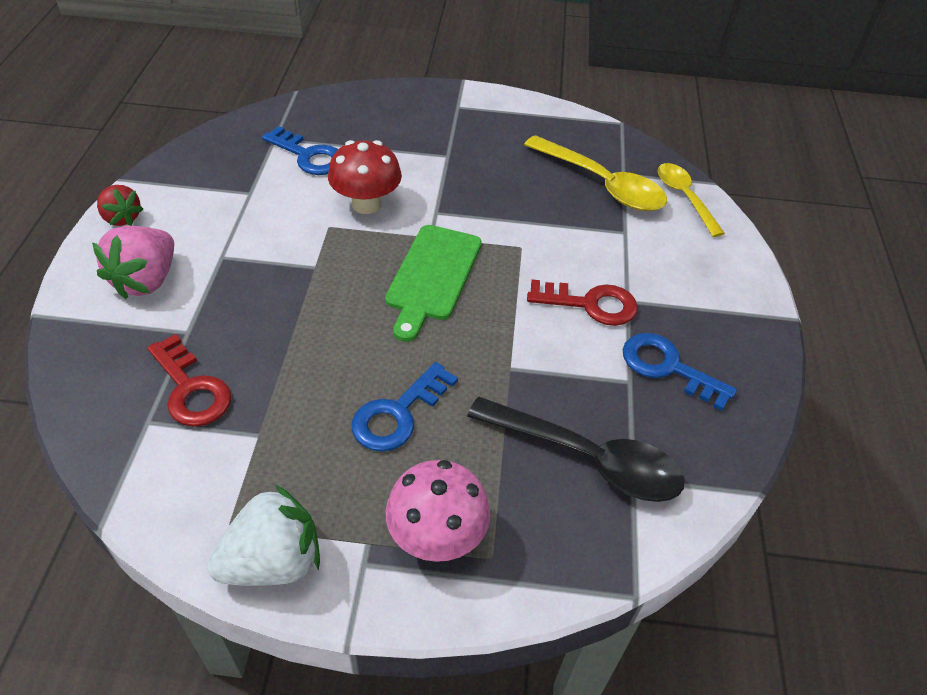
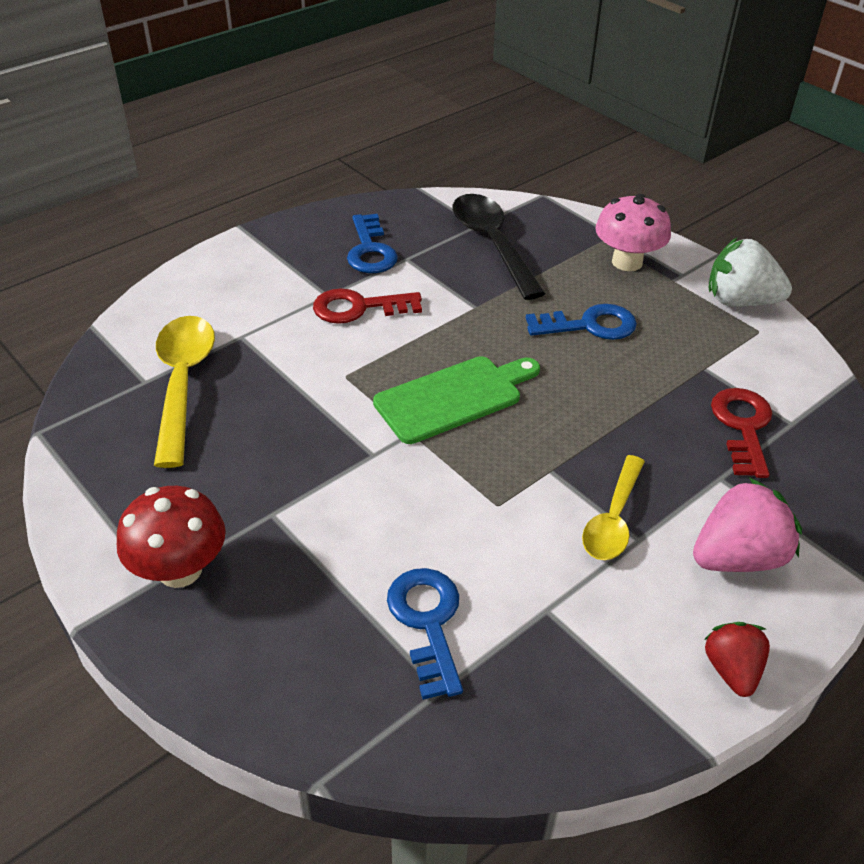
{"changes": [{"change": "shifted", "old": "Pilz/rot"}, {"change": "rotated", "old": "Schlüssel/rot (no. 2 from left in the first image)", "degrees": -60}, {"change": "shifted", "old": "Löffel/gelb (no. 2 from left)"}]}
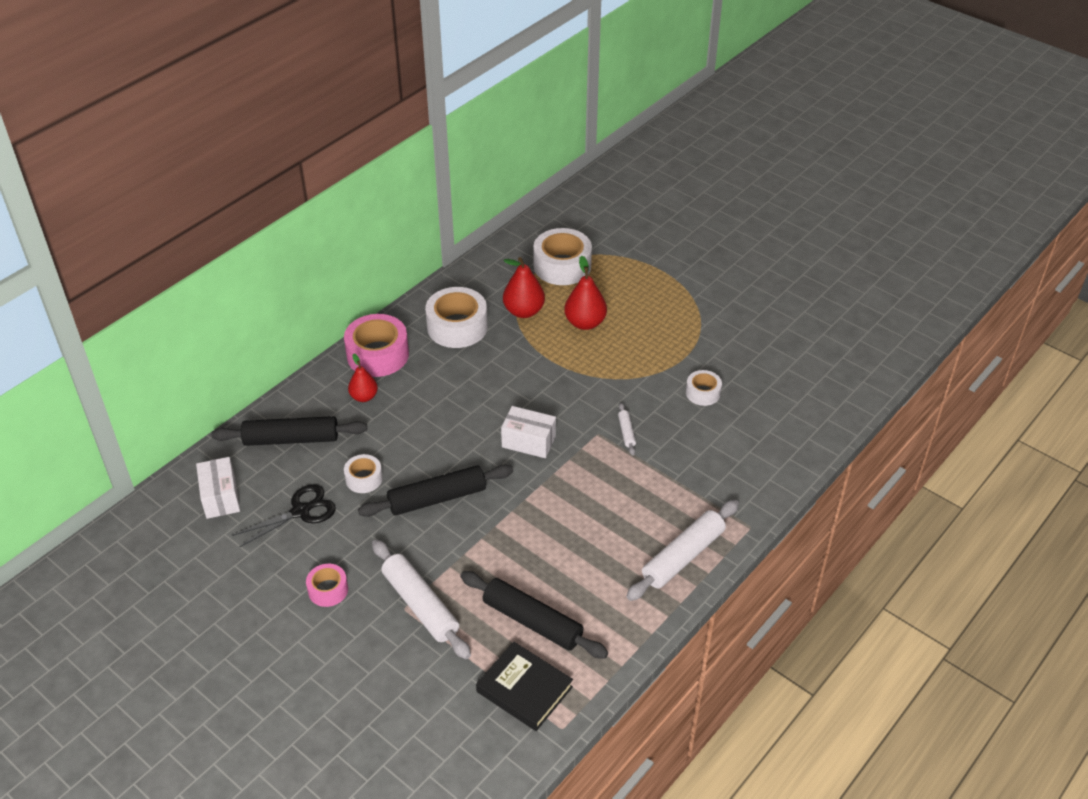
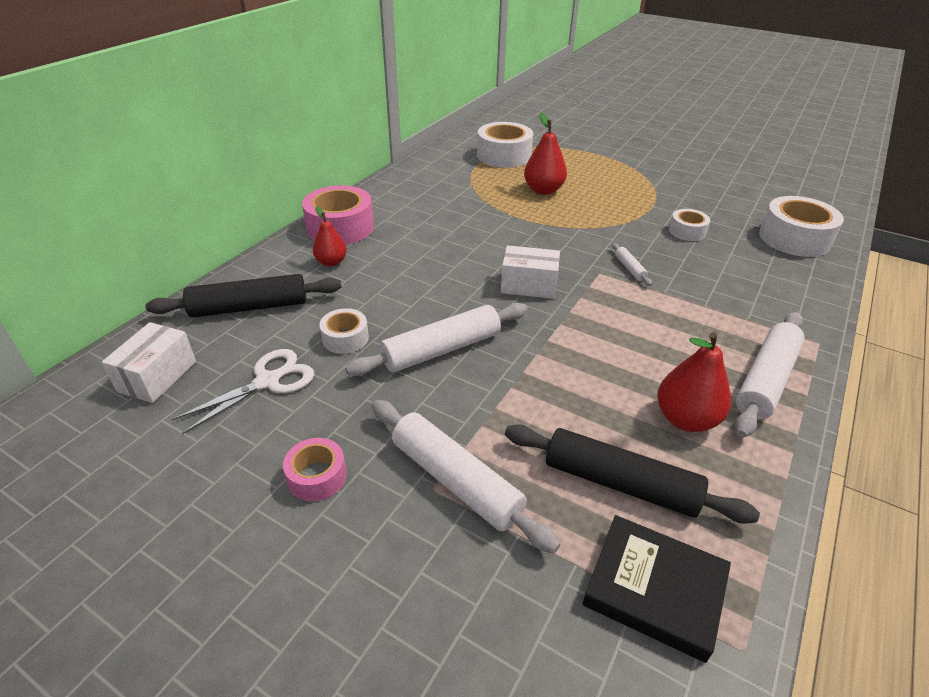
{"changes": [{"change": "rotated", "old": "Schachtel/weiß (no. 1 from left)", "degrees": 45}, {"change": "repainted", "old": "Schere/schwarz", "new": "Schere/weiß"}, {"change": "repainted", "old": "Nudelholz/schwarz (no. 2 from left)", "new": "Nudelholz/weiß (no. 1 from left)"}, {"change": "shifted", "old": "Birne/rot (no. 2 from left in the first image)", "new": "Birne/rot (no. 3 from left)"}, {"change": "shifted", "old": "Klebeband/weiß (no. 2 from left in the first image)", "new": "Klebeband/weiß (no. 4 from left)"}]}
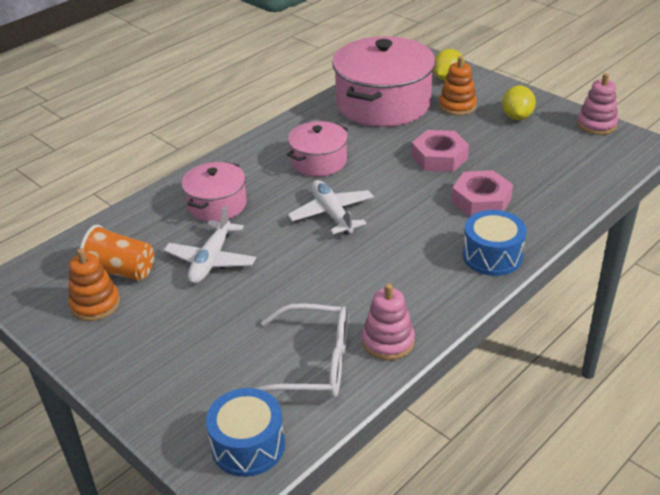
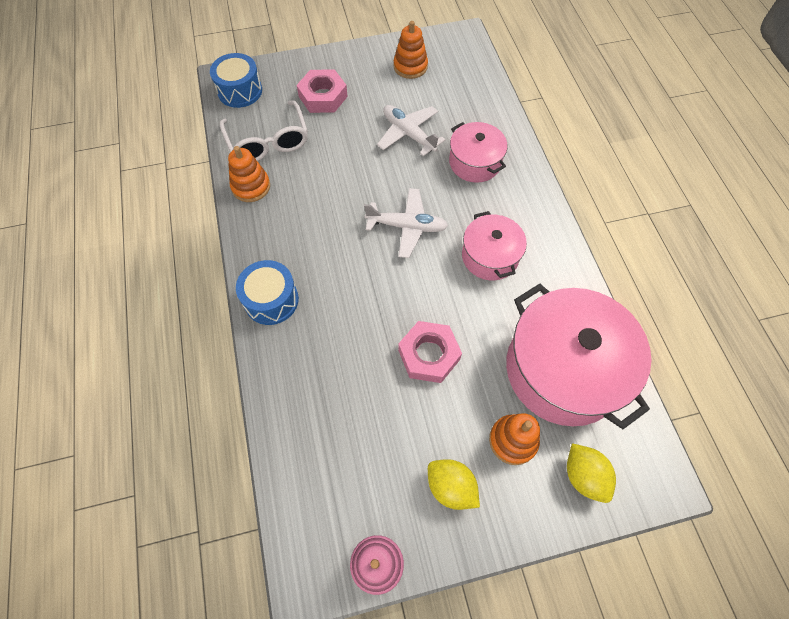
{"changes": [{"change": "rotated", "old": "Brille/weiß", "degrees": -60}, {"change": "repainted", "old": "Stapelspielzeug/rosa (no. 1 from left)", "new": "Stapelspielzeug/orange (no. 1 from left)"}, {"change": "shifted", "old": "Sechskantmutter/rosa (no. 2 from left in the first image)", "new": "Sechskantmutter/rosa (no. 1 from left)"}, {"change": "gone", "old": "Becher/orange"}]}
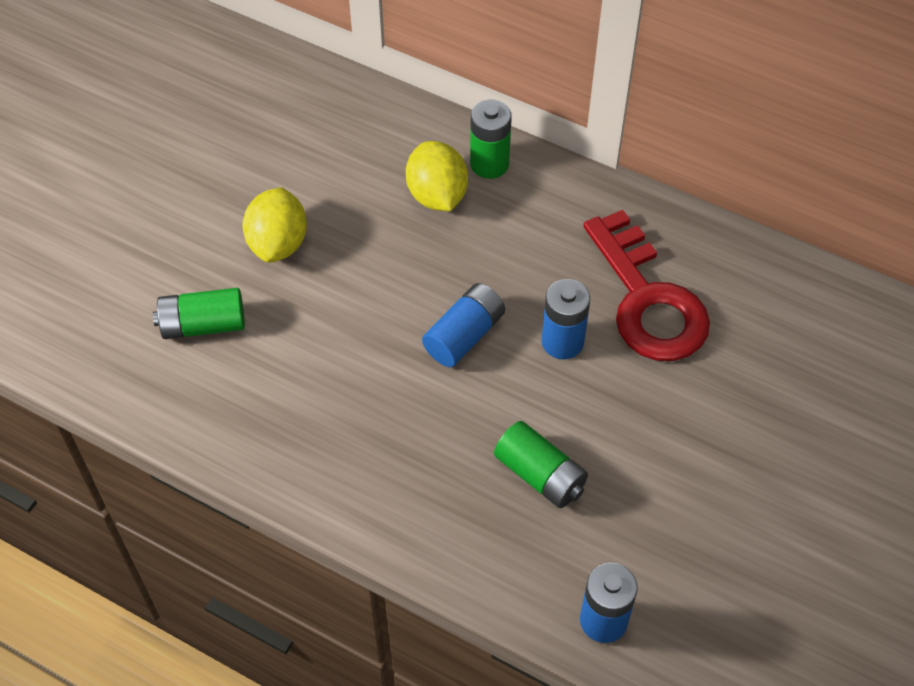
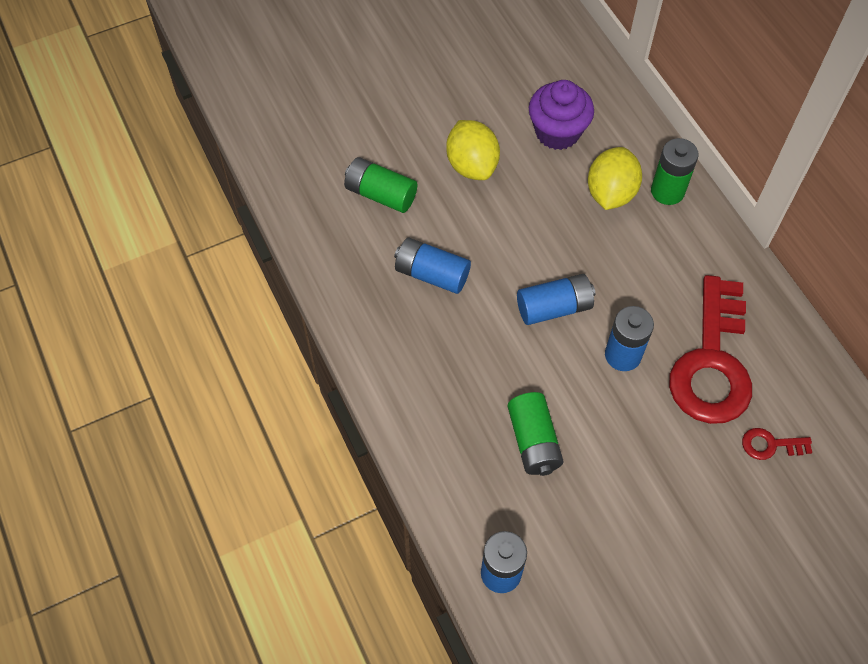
{"changes": [{"change": "new", "new": "Batterie/blau (no. 1 from left)"}, {"change": "rotated", "old": "Zitrone/gelb (no. 1 from left)", "degrees": -60}, {"change": "new", "new": "Muffin/lila"}, {"change": "new", "new": "Schlüssel/rot (no. 2 from left)"}]}
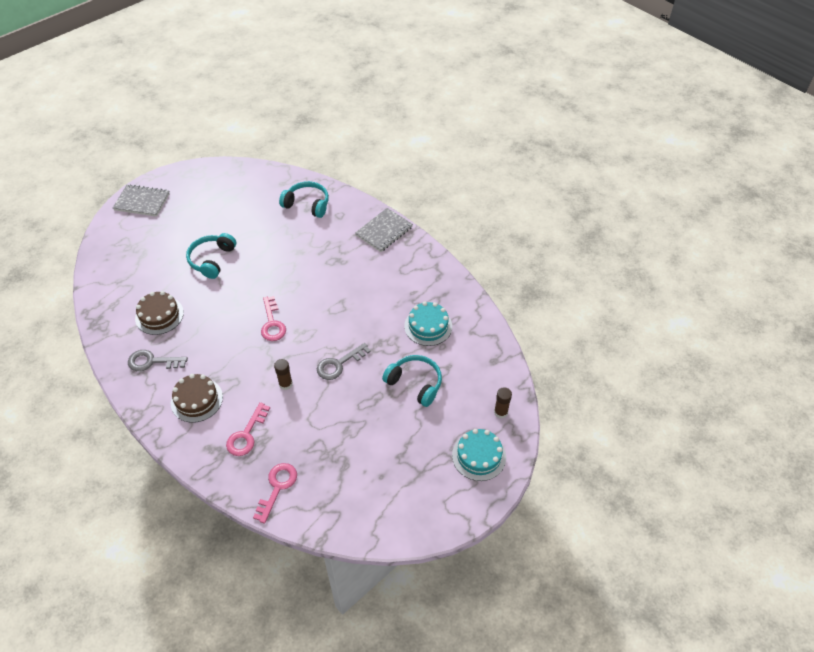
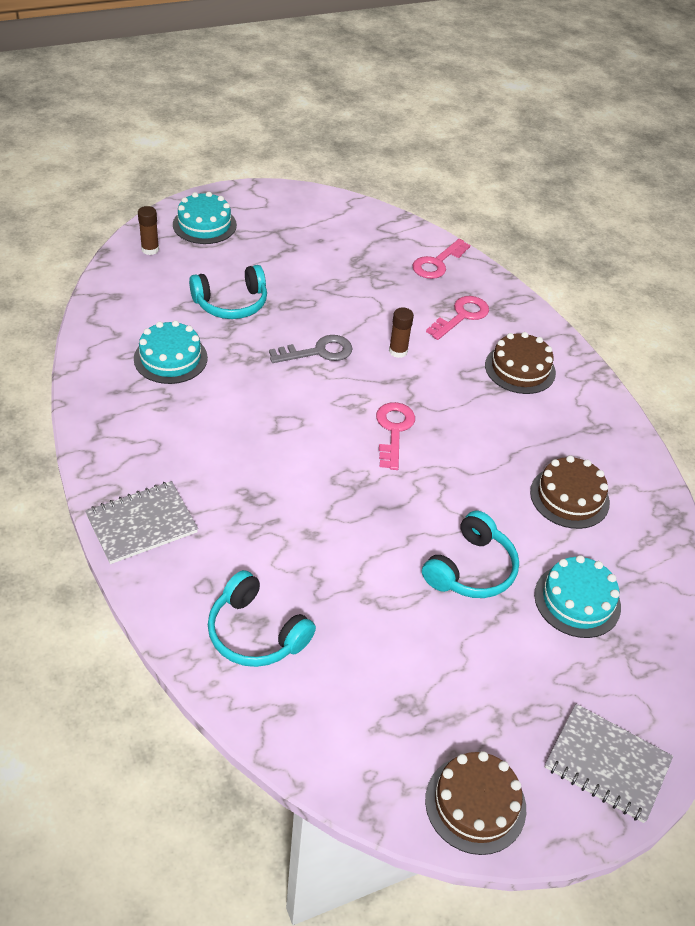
{"changes": [{"change": "rotated", "old": "Kopfhörer/türkis (no. 3 from left in the first image)", "degrees": -75}, {"change": "new", "new": "Kuchen/braun (no. 1 from left)"}, {"change": "new", "new": "Kuchen/türkis (no. 3 from left)"}, {"change": "gone", "old": "Schlüssel/grau (no. 1 from left)"}]}
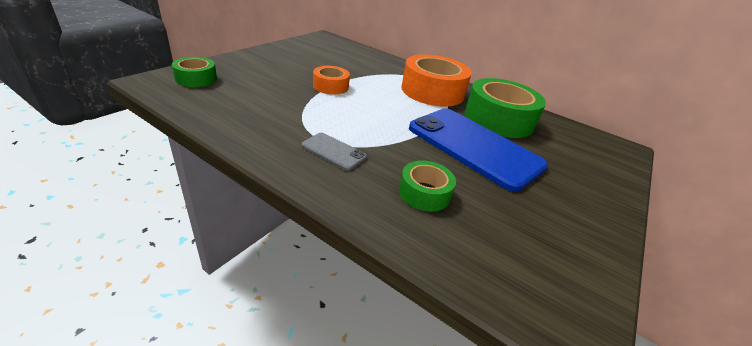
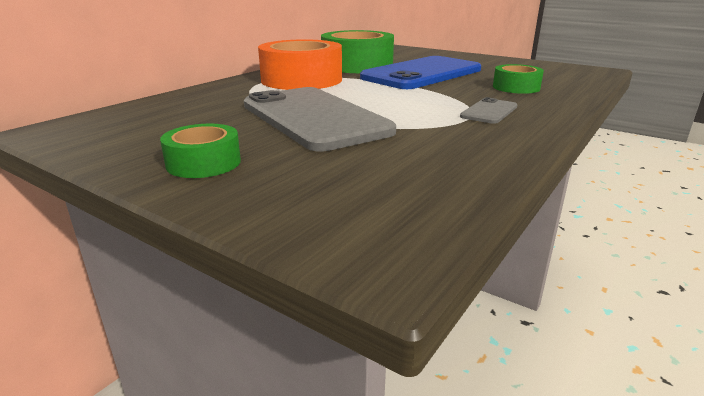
{"changes": [{"change": "shifted", "old": "Klebeband/grün (no. 1 from left)"}, {"change": "swapped", "old": "Klebeband/orange (no. 1 from left)", "new": "Handy/grau (no. 1 from left)"}]}
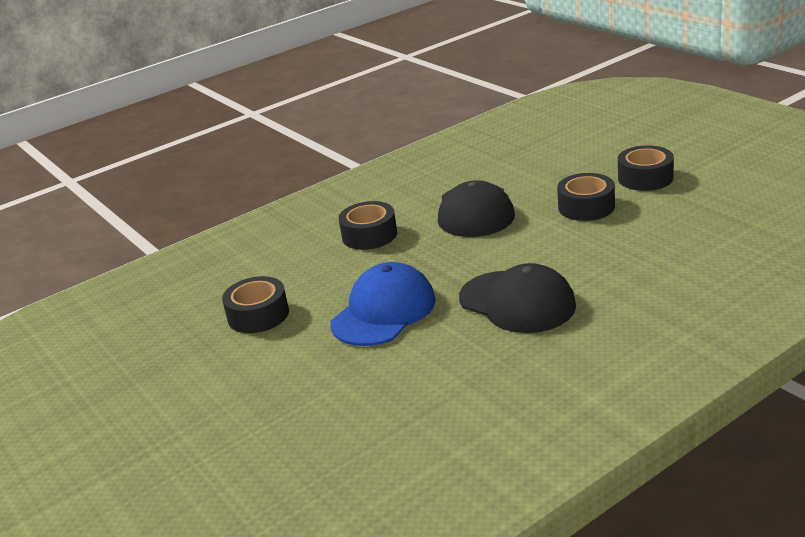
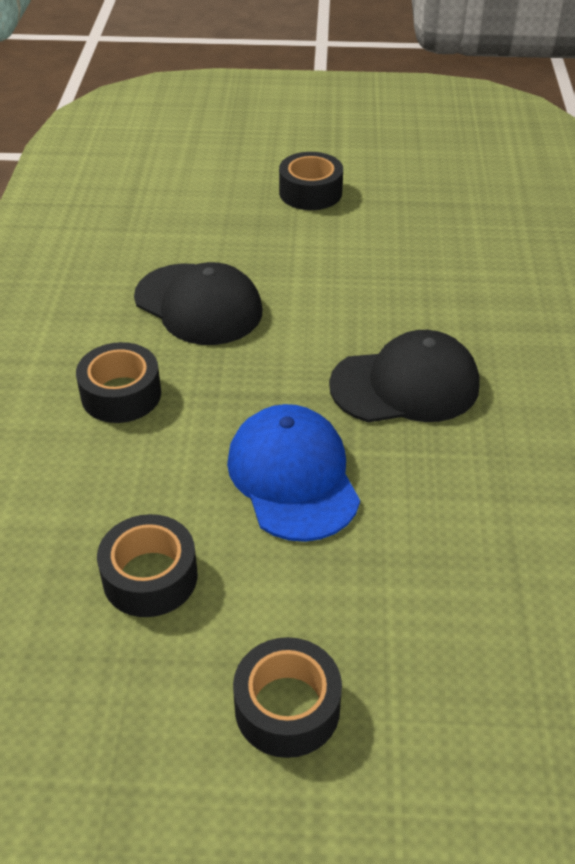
{"changes": [{"change": "shifted", "old": "Klebeband/schwarz (no. 3 from left)"}]}
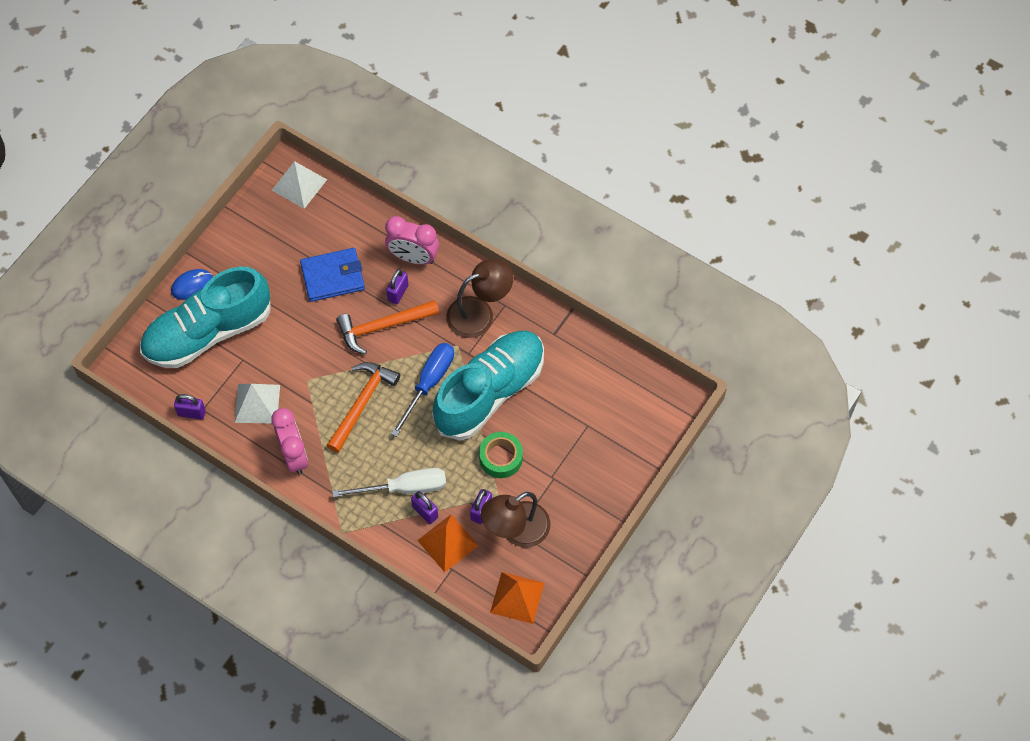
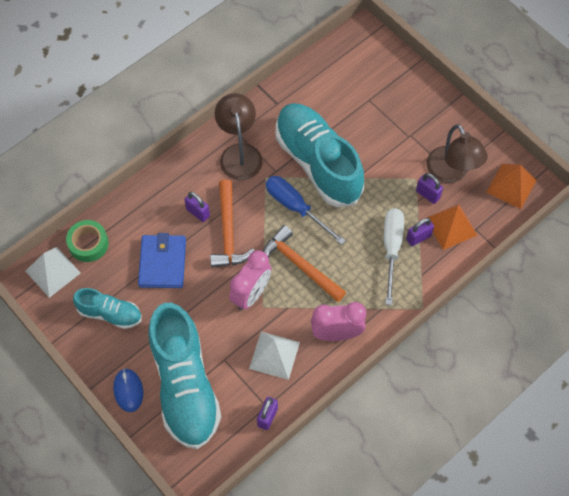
{"changes": [{"change": "shifted", "old": "Klebeband/grün"}, {"change": "new", "new": "Schuh/türkis (no. 1 from left)"}, {"change": "shifted", "old": "Wecker/rosa (no. 2 from left in the first image)", "new": "Wecker/rosa (no. 1 from left)"}]}
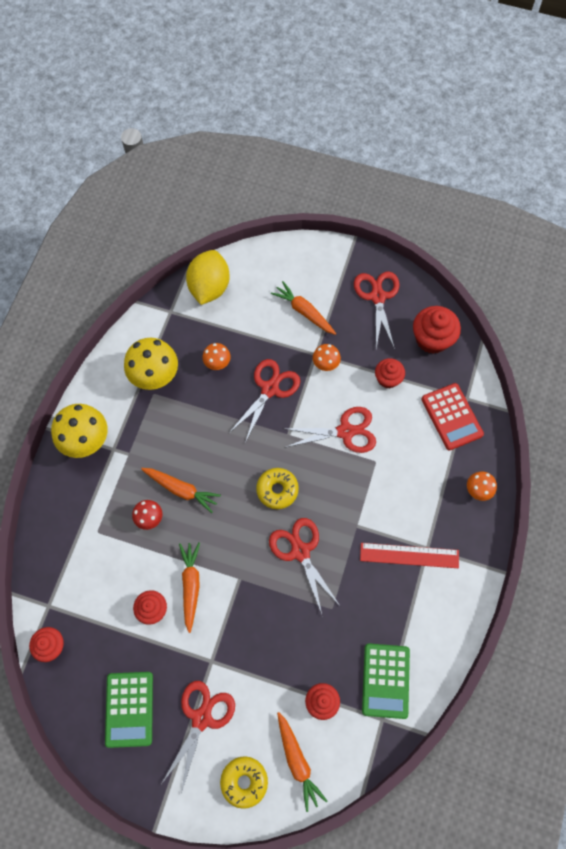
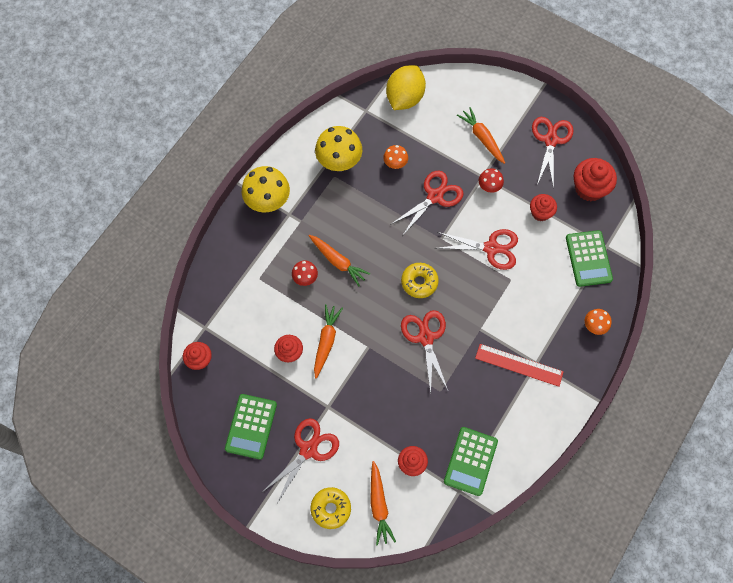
{"changes": [{"change": "repainted", "old": "Pilz/orange (no. 2 from left)", "new": "Pilz/rot (no. 2 from left)"}, {"change": "repainted", "old": "Taschenrechner/rot", "new": "Taschenrechner/grün (no. 3 from left)"}]}
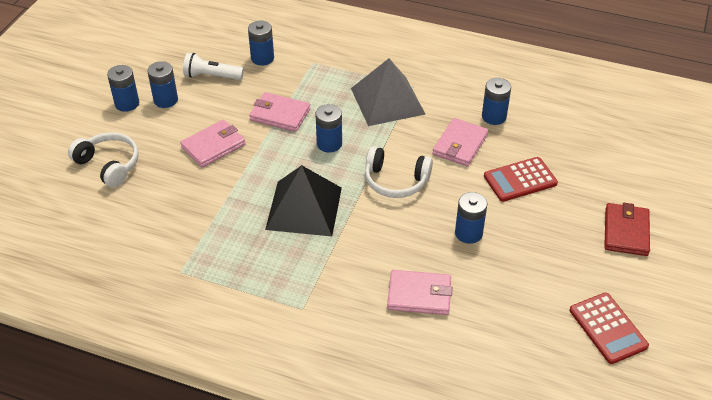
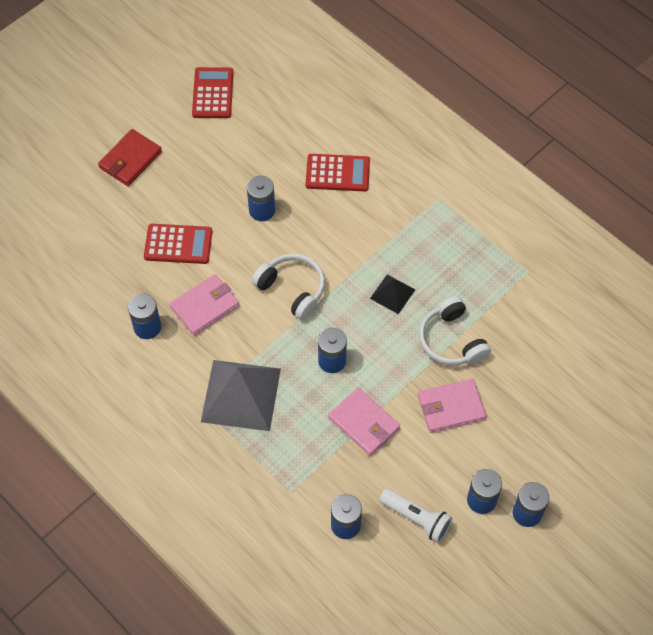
{"changes": [{"change": "swapped", "old": "Geldbörse/rosa (no. 3 from left)", "new": "Taschenrechner/rot (no. 3 from left)"}, {"change": "scaled", "old": "Pyramide/schwarz", "factor": 0.5}, {"change": "shifted", "old": "Kopfhörer/weiß (no. 1 from left in the first image)", "new": "Kopfhörer/weiß (no. 2 from left)"}]}
